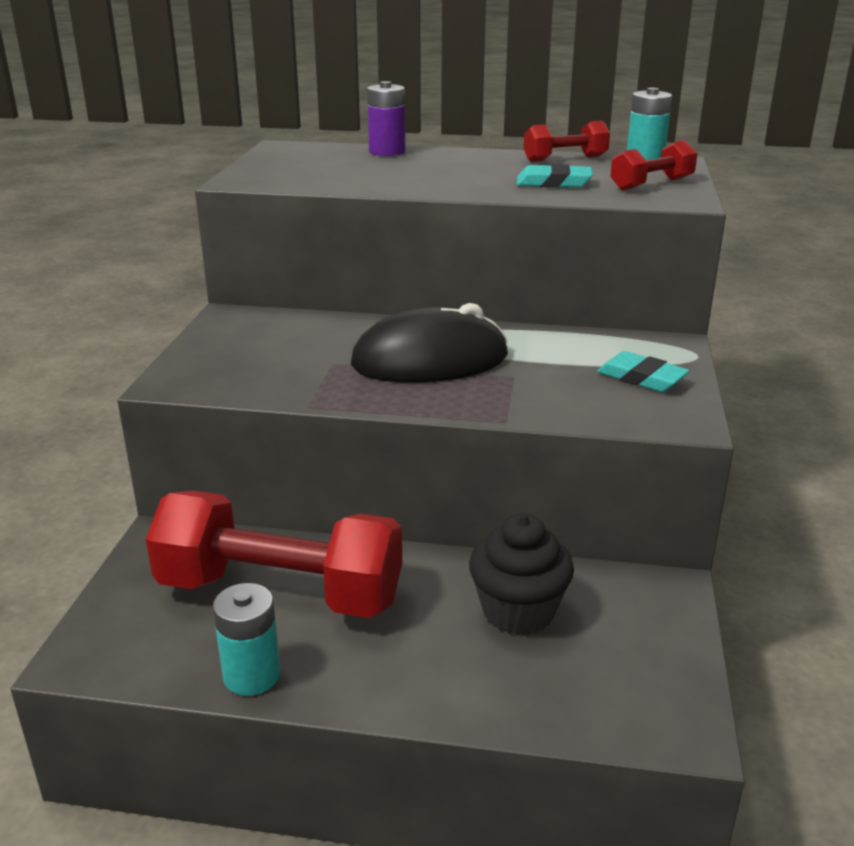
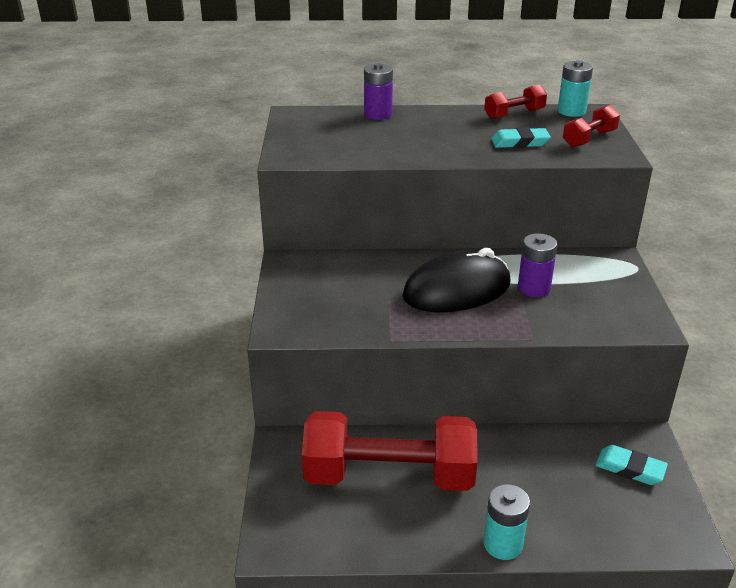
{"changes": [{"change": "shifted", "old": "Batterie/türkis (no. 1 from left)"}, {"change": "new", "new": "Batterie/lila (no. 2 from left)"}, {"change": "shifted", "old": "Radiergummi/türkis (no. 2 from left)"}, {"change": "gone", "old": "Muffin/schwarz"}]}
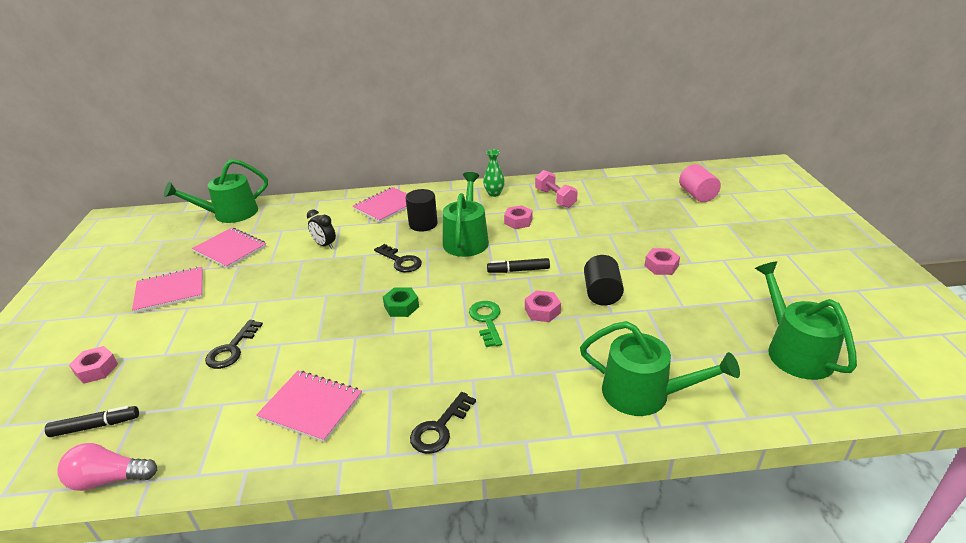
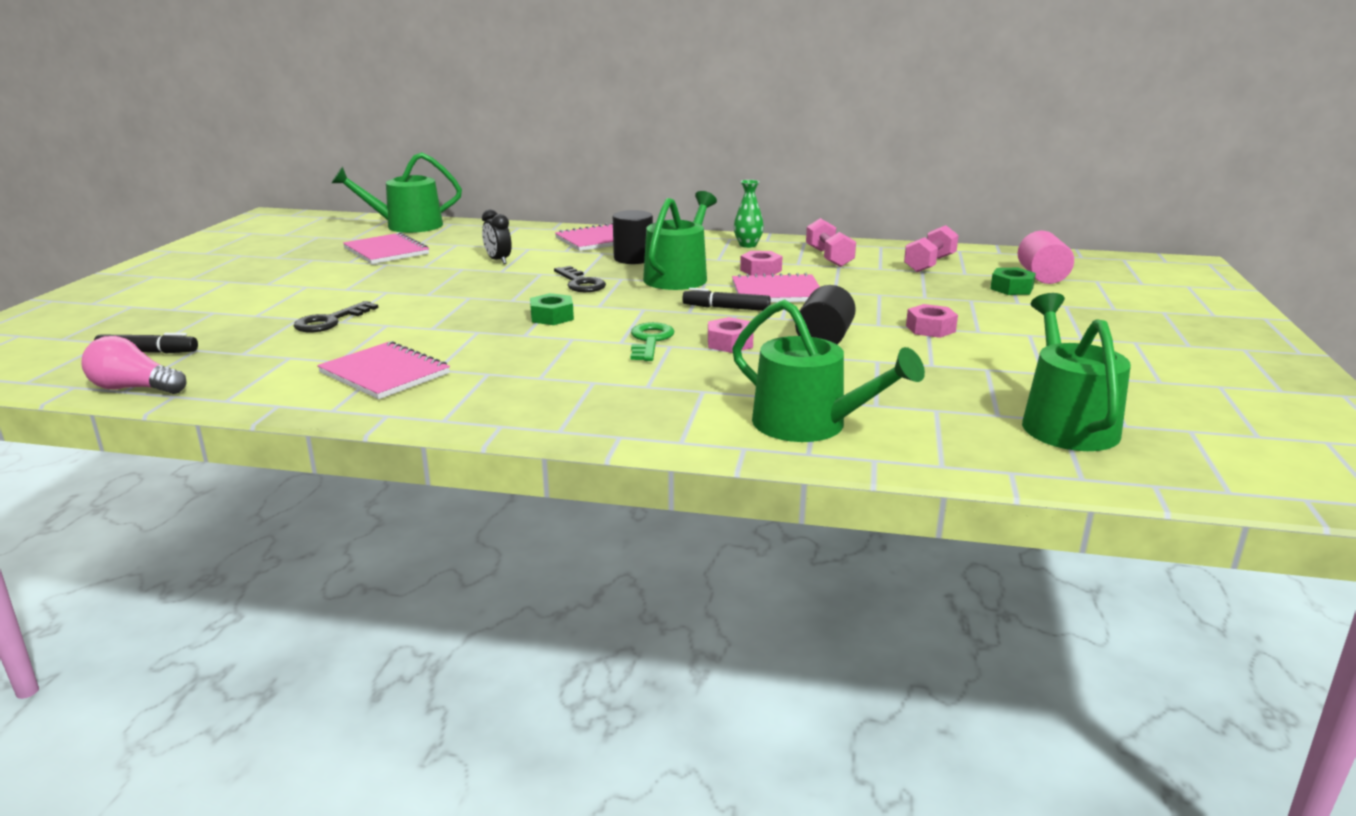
{"changes": [{"change": "shifted", "old": "Notizbuch/rosa (no. 1 from left in the first image)", "new": "Notizbuch/rosa (no. 4 from left)"}, {"change": "new", "new": "Hantel/rosa (no. 2 from left)"}, {"change": "new", "new": "Sechskantmutter/grün (no. 2 from left)"}, {"change": "gone", "old": "Sechskantmutter/rosa (no. 1 from left)"}, {"change": "gone", "old": "Schlüssel/schwarz (no. 3 from left)"}]}
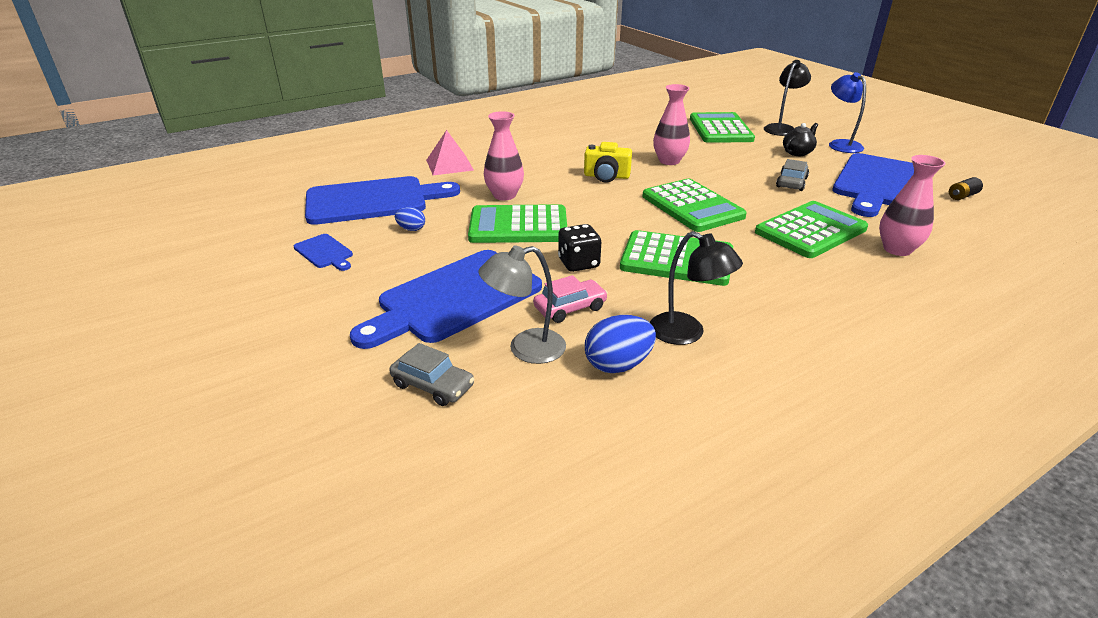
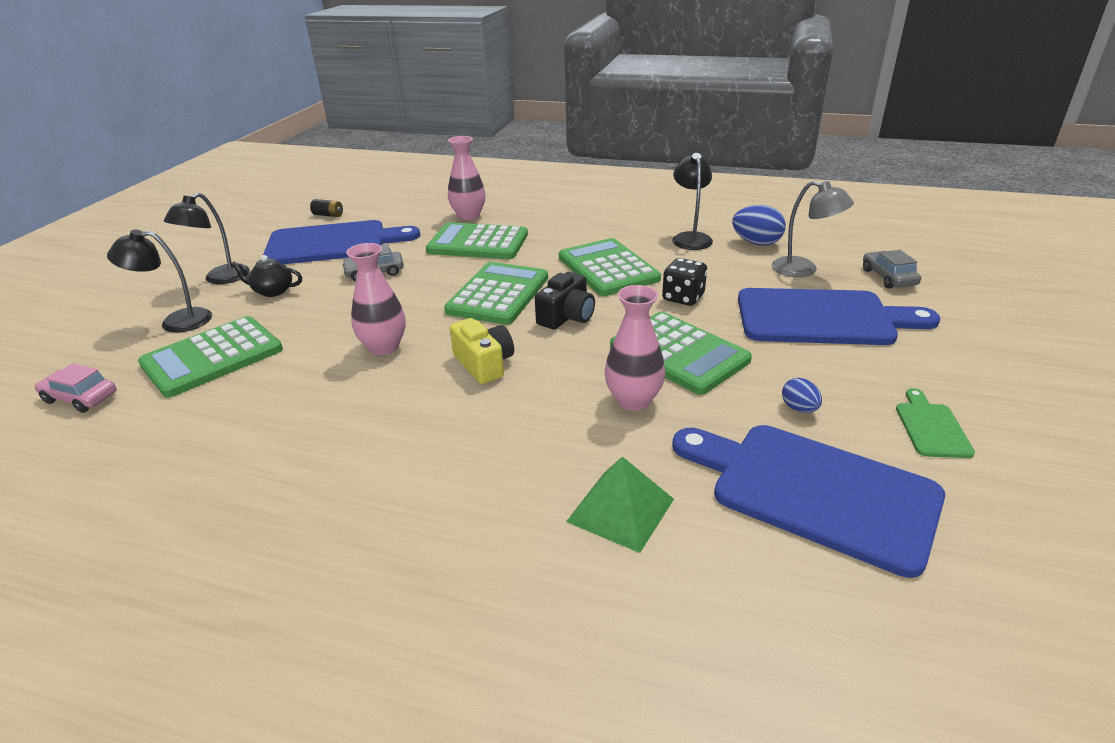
{"changes": [{"change": "shifted", "old": "Auto/rosa"}, {"change": "repainted", "old": "Lampe/blau", "new": "Lampe/schwarz (no. 2 from left)"}, {"change": "new", "new": "Kamera/schwarz"}, {"change": "repainted", "old": "Pyramide/rosa", "new": "Pyramide/grün"}, {"change": "repainted", "old": "Schneidebrett/blau (no. 1 from left)", "new": "Schneidebrett/grün"}]}
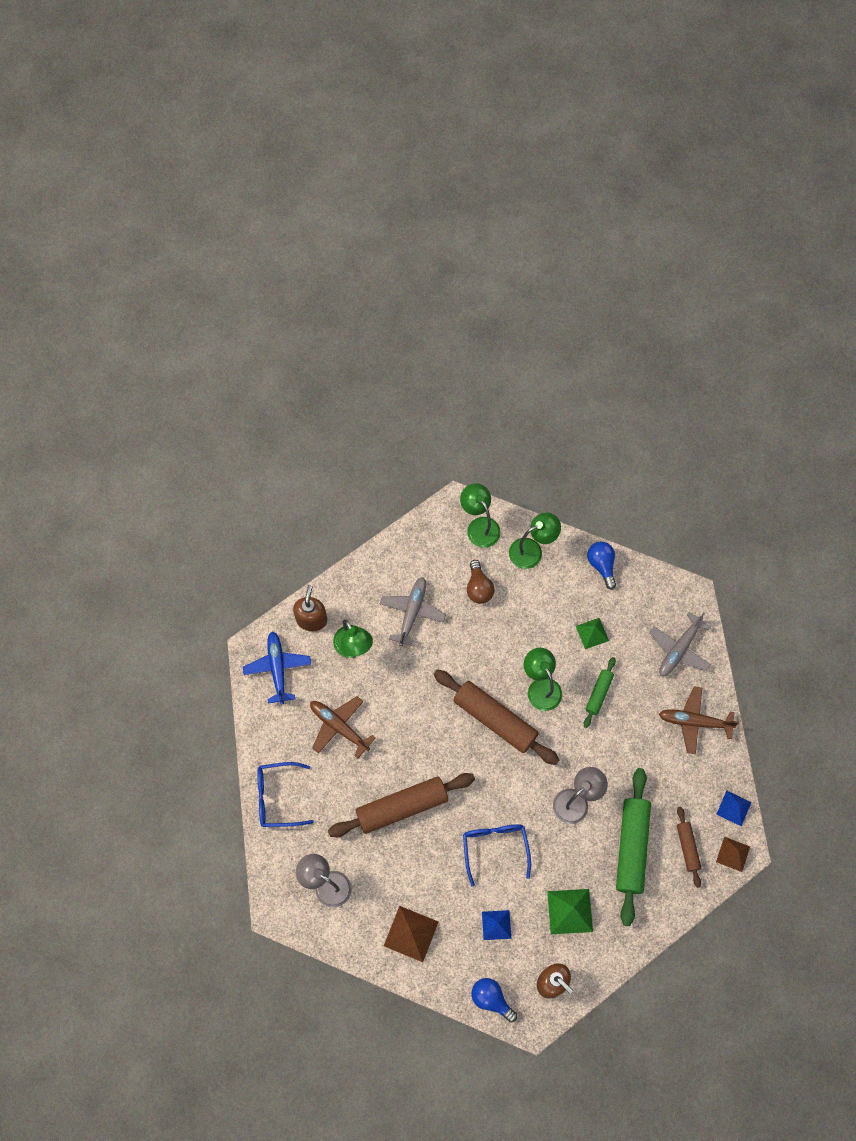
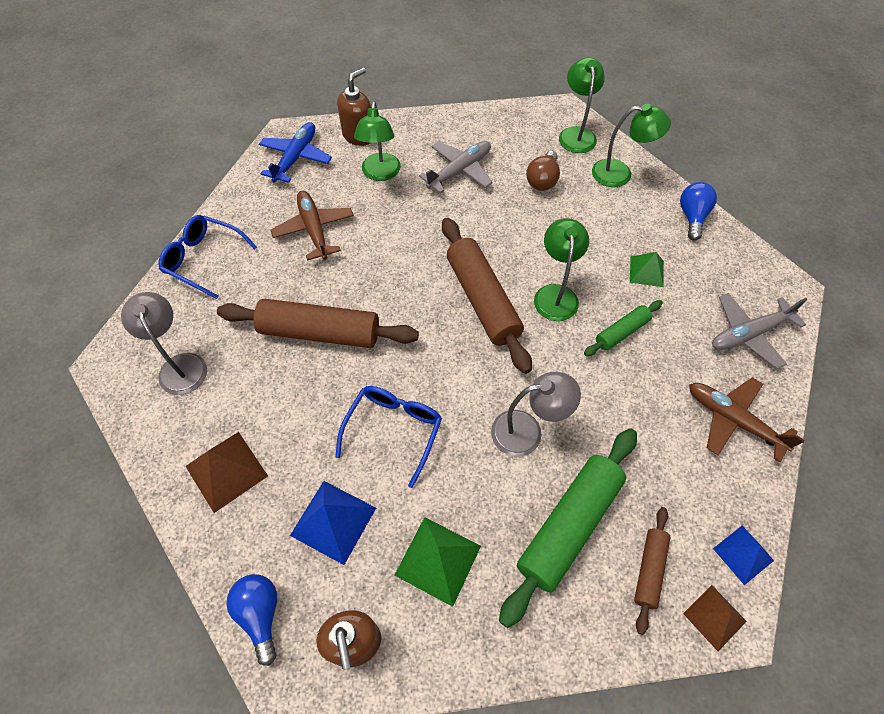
{"changes": [{"change": "scaled", "old": "Pyramide/blau (no. 1 from left)", "factor": 1.53}]}
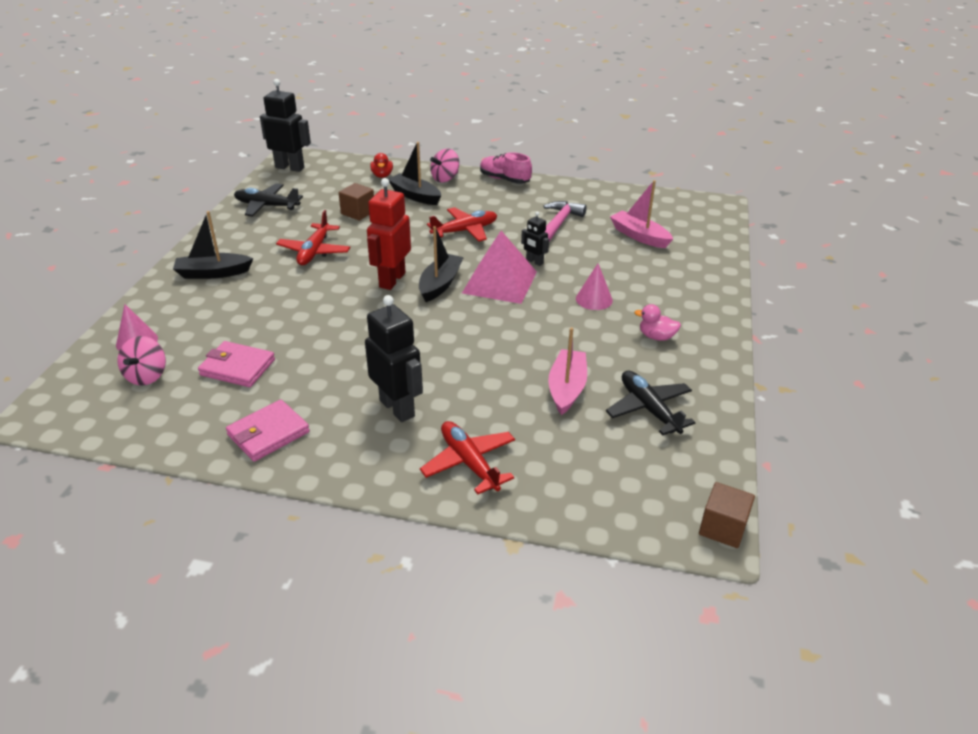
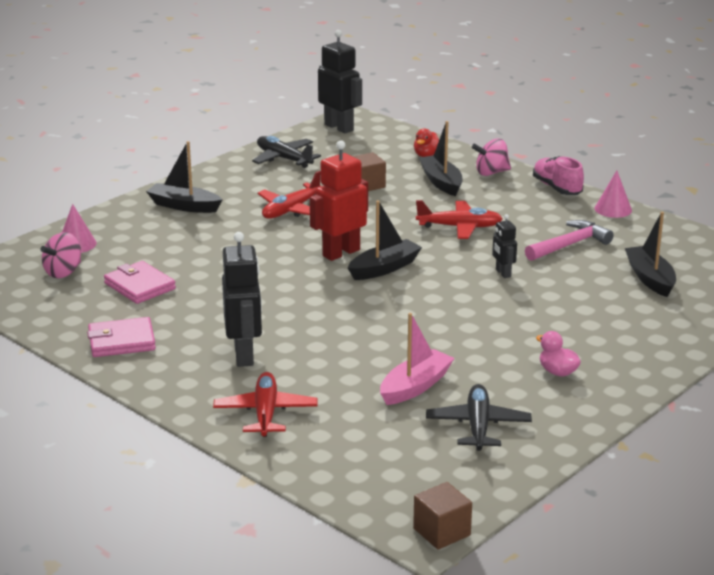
{"changes": [{"change": "shifted", "old": "Kegel/rosa (no. 2 from left)"}, {"change": "repainted", "old": "Boot/rosa (no. 2 from left)", "new": "Boot/schwarz (no. 4 from left)"}, {"change": "gone", "old": "Pyramide/rosa"}]}
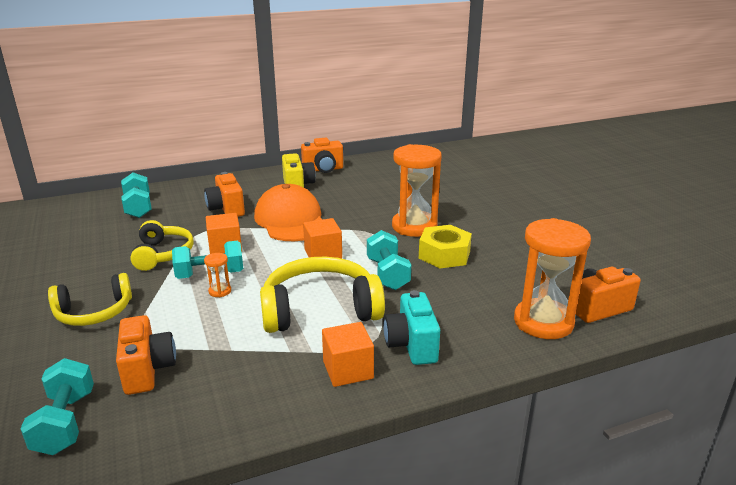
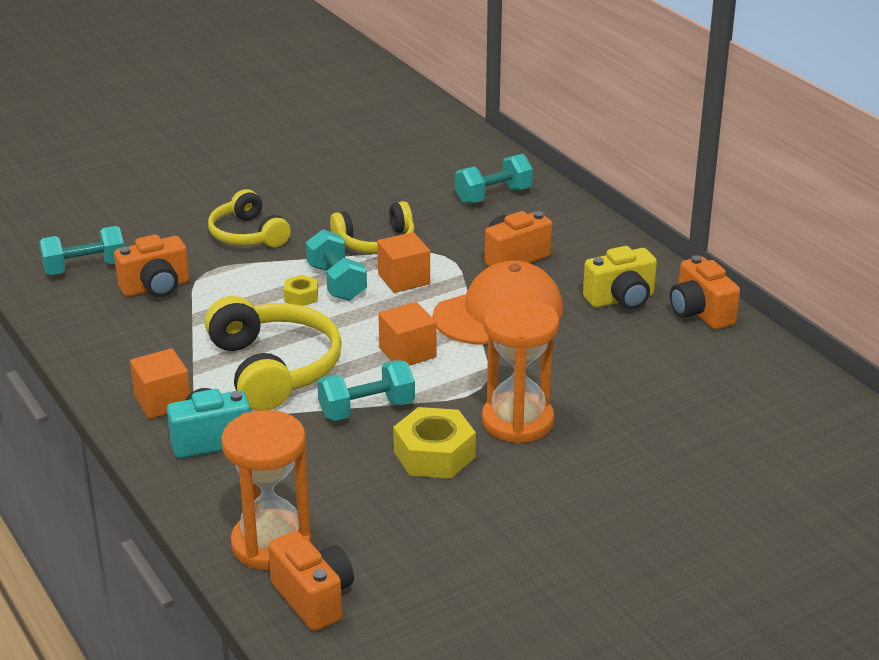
{"changes": [{"change": "swapped", "old": "Sanduhr/orange (no. 1 from left)", "new": "Sechskantmutter/gelb (no. 1 from left)"}]}
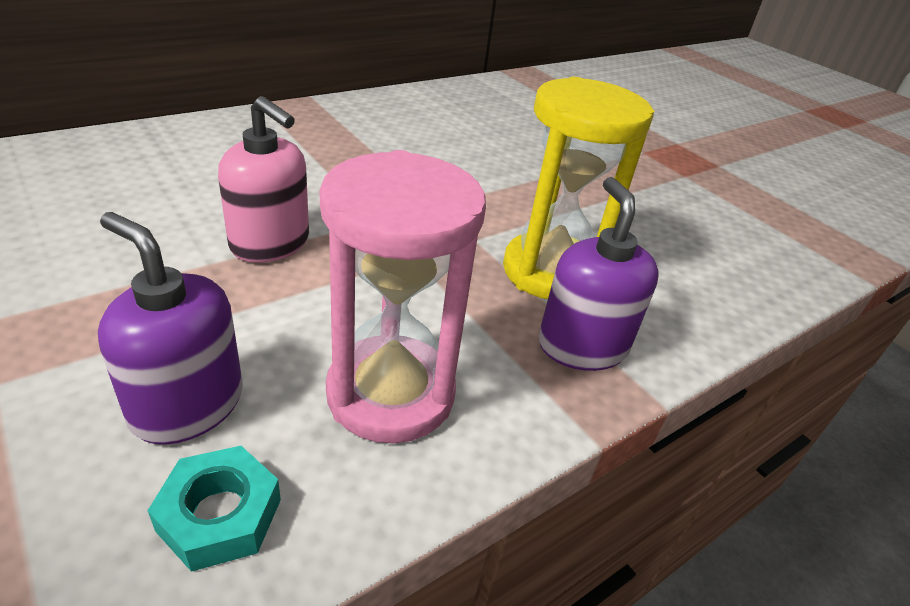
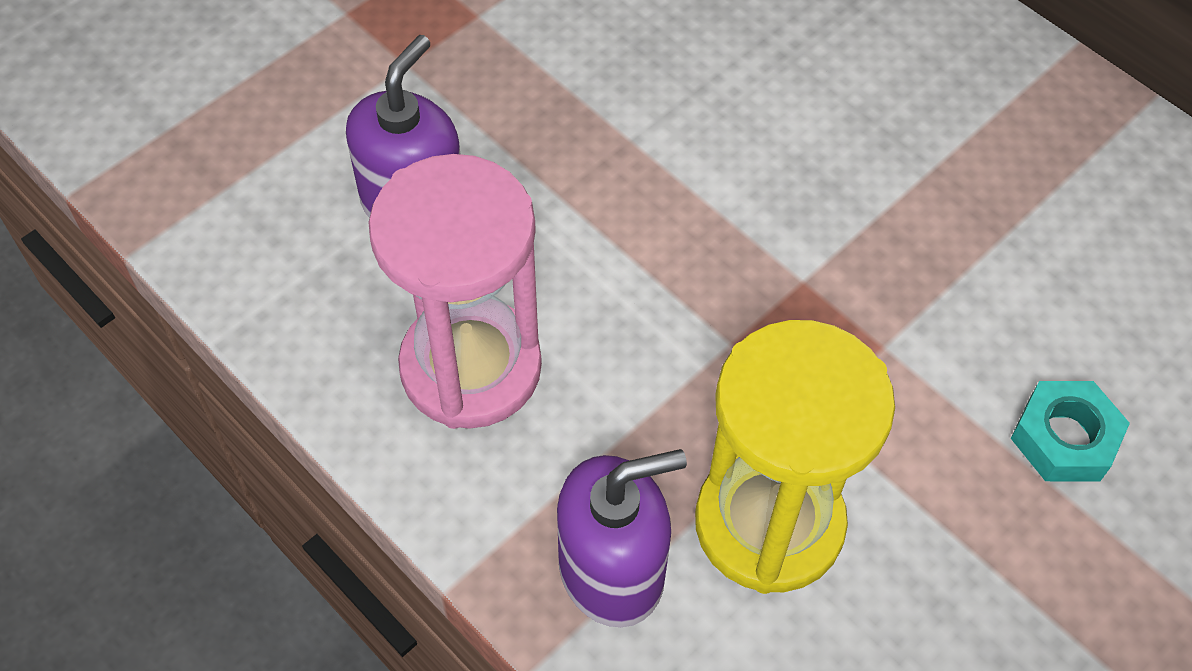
{"changes": [{"change": "shifted", "old": "Sechskantmutter/türkis"}, {"change": "gone", "old": "Seifenspender/rosa"}]}
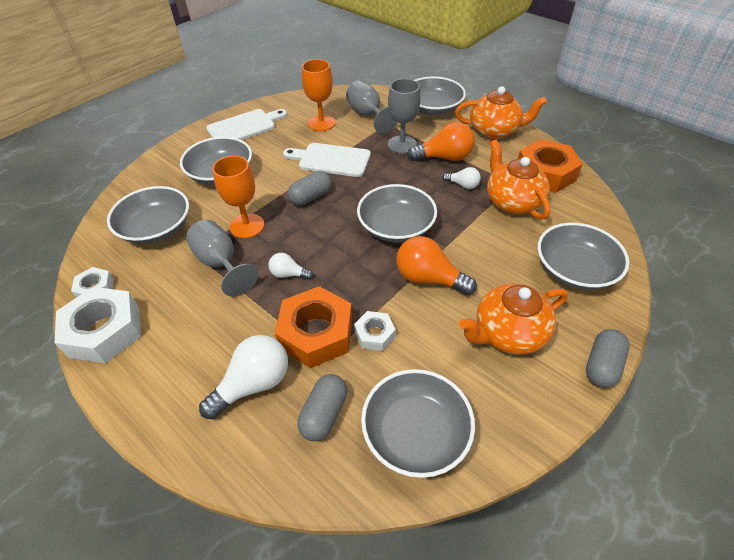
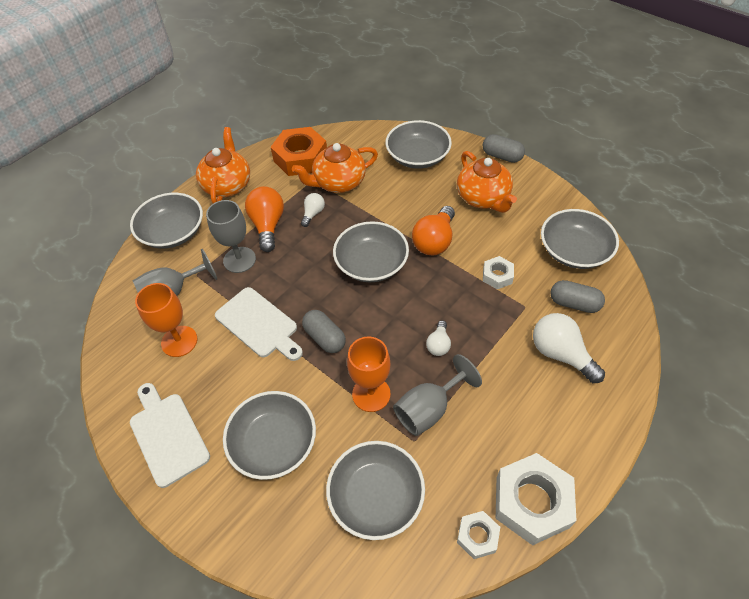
{"changes": [{"change": "rotated", "old": "Schneidebrett/weiß (no. 2 from left)", "degrees": -60}, {"change": "gone", "old": "Sechskantmutter/orange (no. 1 from left)"}]}
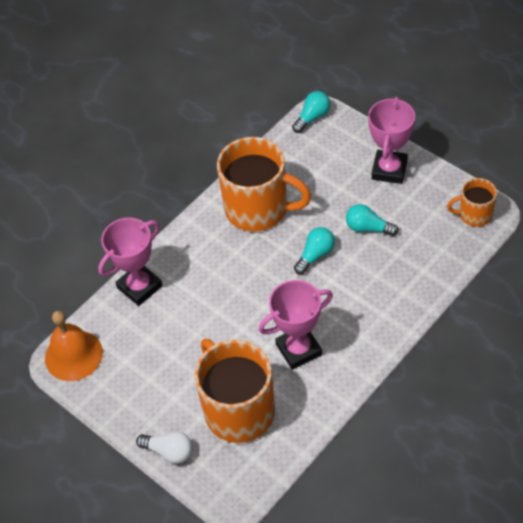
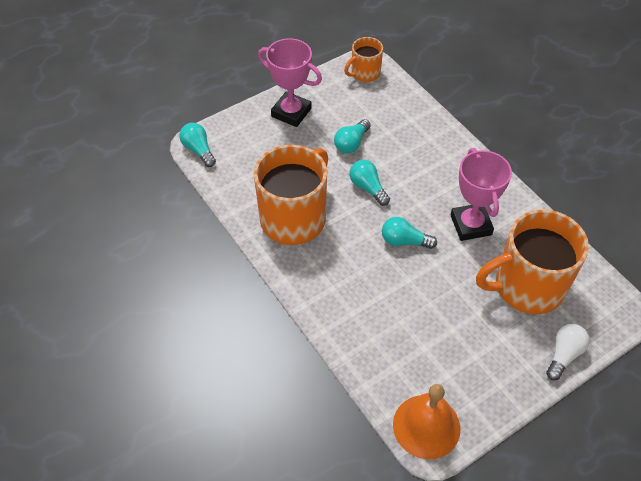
{"changes": [{"change": "rotated", "old": "Tasse/orange (no. 3 from left in the first image)", "degrees": 45}, {"change": "new", "new": "Glühbirne/türkis (no. 4 from left)"}, {"change": "gone", "old": "Pokal/rosa (no. 1 from left)"}]}
